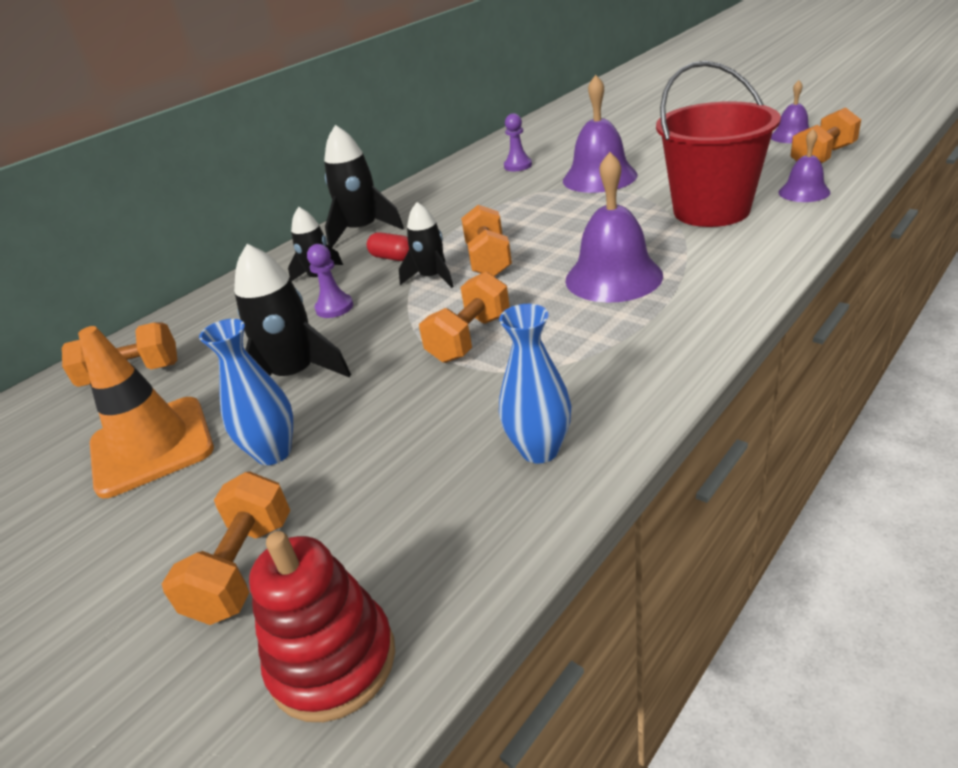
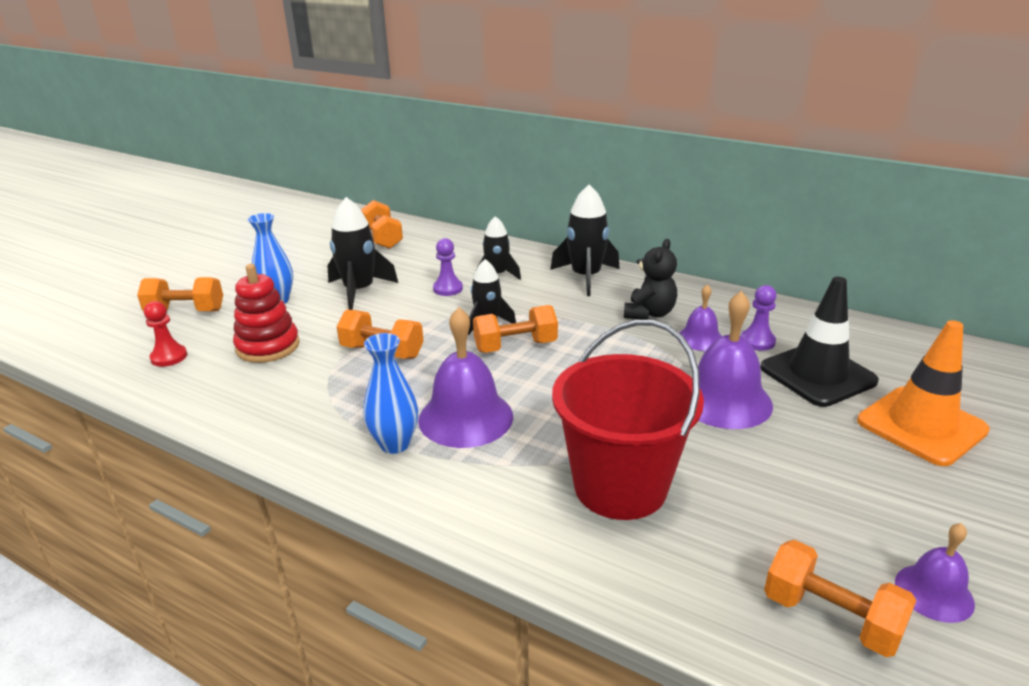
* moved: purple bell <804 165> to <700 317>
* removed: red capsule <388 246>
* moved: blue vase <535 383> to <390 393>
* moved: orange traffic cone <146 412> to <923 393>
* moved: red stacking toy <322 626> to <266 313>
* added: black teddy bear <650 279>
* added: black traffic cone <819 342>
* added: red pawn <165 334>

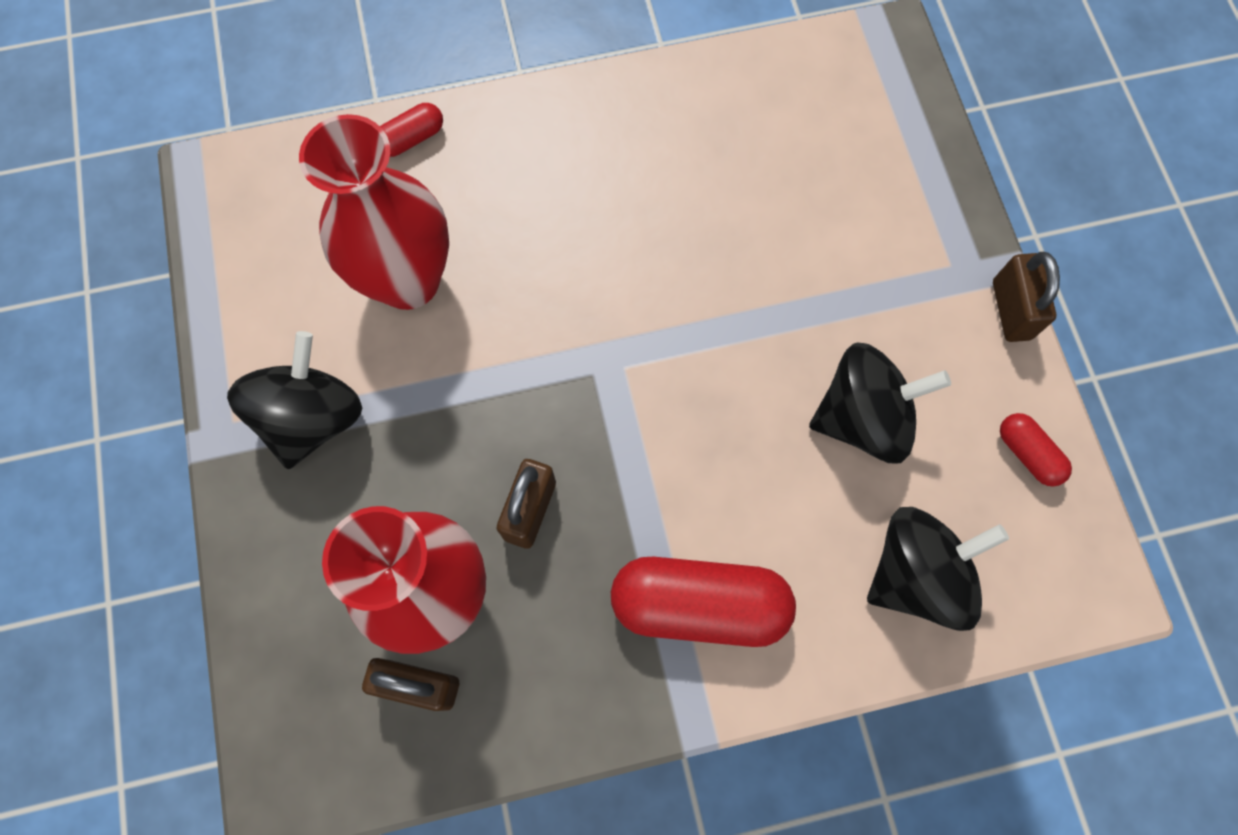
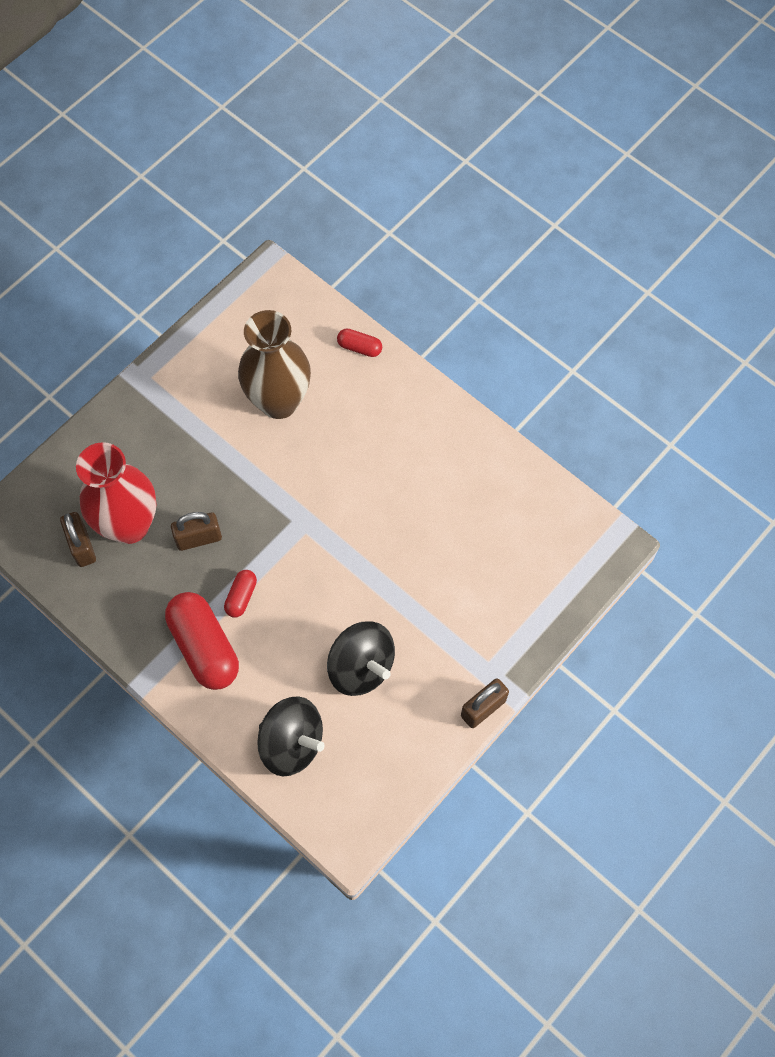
* recoloured: red vase <374 212> to brown vase <274 364>
* removed: black spinning top <294 400>
* moved: red capsule <1036 450> to <240 593>

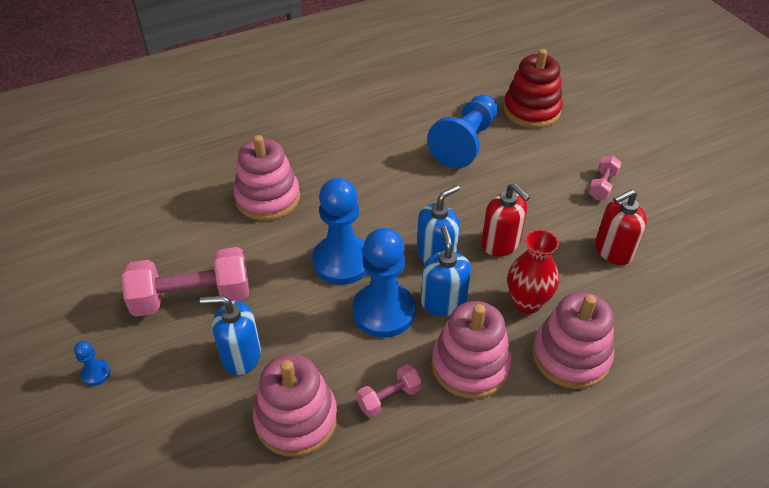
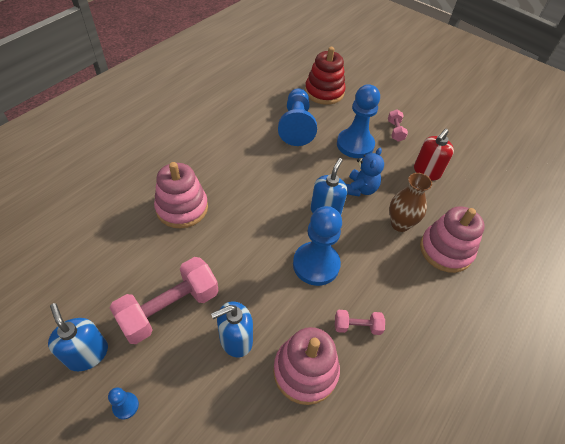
* moved: blue pawn <339 231> to <358 121>
* replaced: red soap dispenser <505 220> to blue teddy bear <365 172>
* moved: blue soap dispenser <446 271> to <78 337>
* recoloured: red vase <533 272> to brown vase <410 202>
* removed: pink stacking toy <472 350>
* turned: pink dumbbell <388 391> = <360 322> 60 degrees clockwise

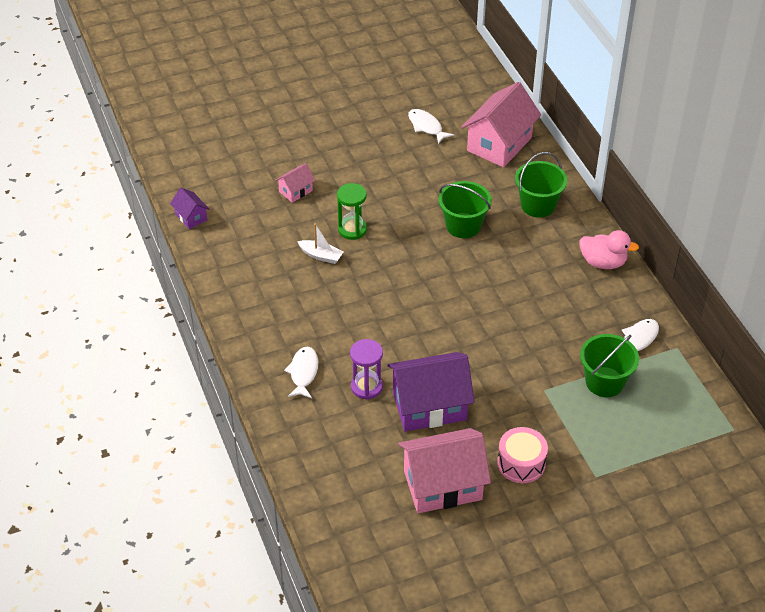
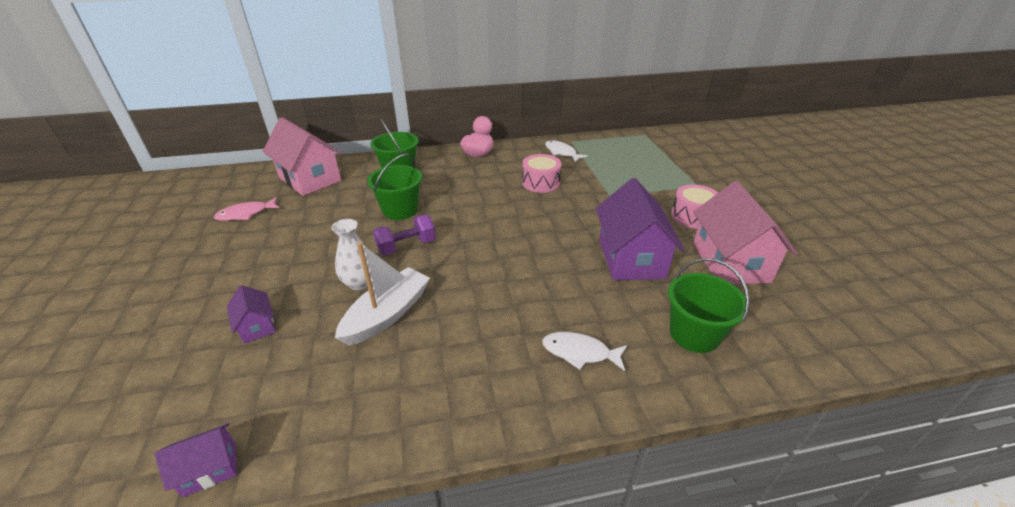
* recoloured: white fish <431 126> to pink fish <247 209>
* recoloured: pink house <295 183> to purple house <251 314>
* replaced: green hourglass <352 211> to white vase <351 254>
* resized: white boat <320 243> = <382 294> x1.76
* moved: green bucket <609 365> to <709 305>
* removed: purple hourglass <366 369>
* added: pink drum <541 173>
* added: purple dumbbell <404 235>

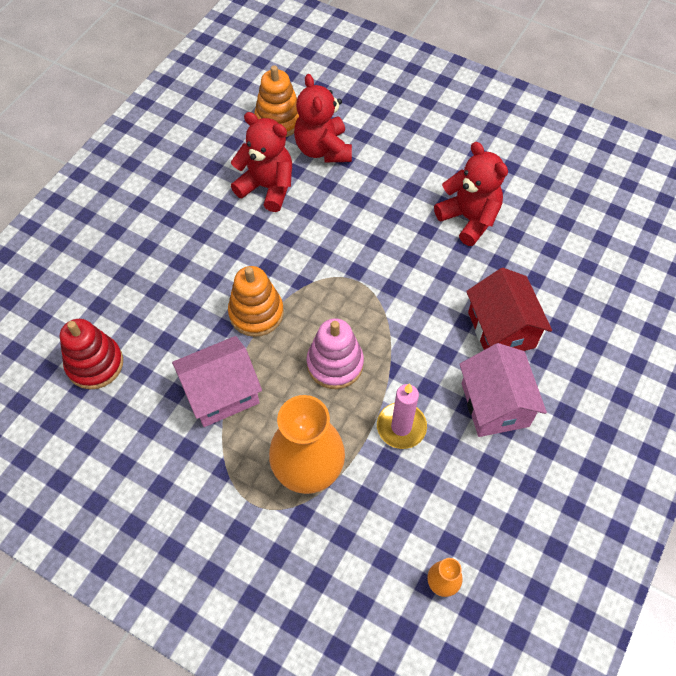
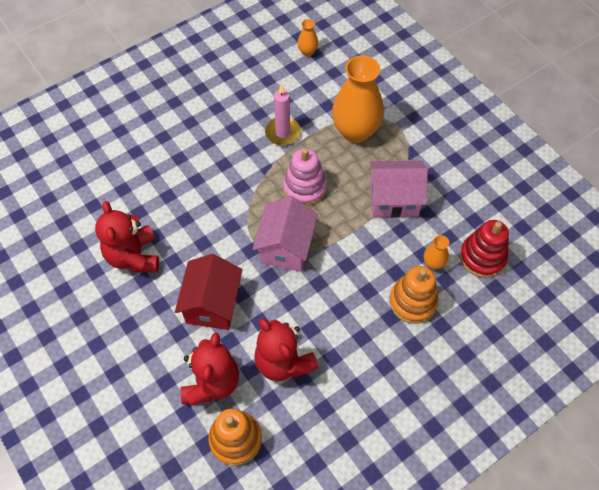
* moved: orange stacking toy <256 301> to <414 295>
* moved: red house <509 309> to <208 292>
* moved: pink house <503 390> to <285 234>
* added: orange vase <436 252>

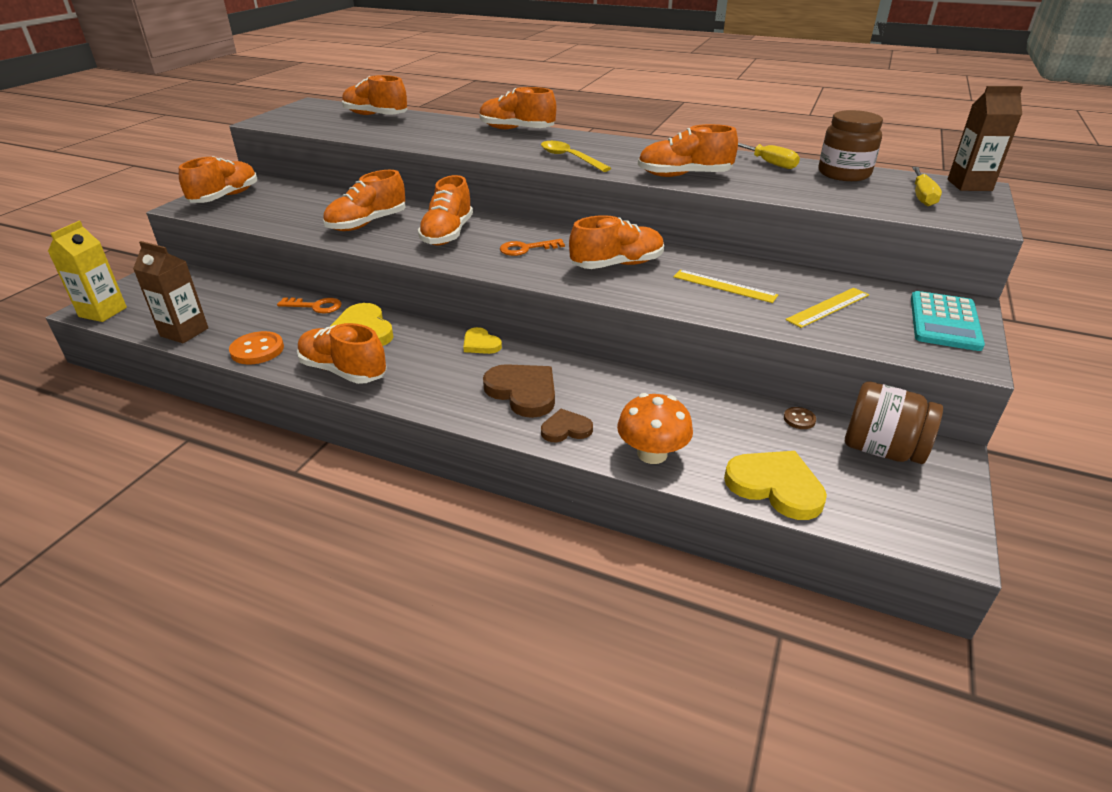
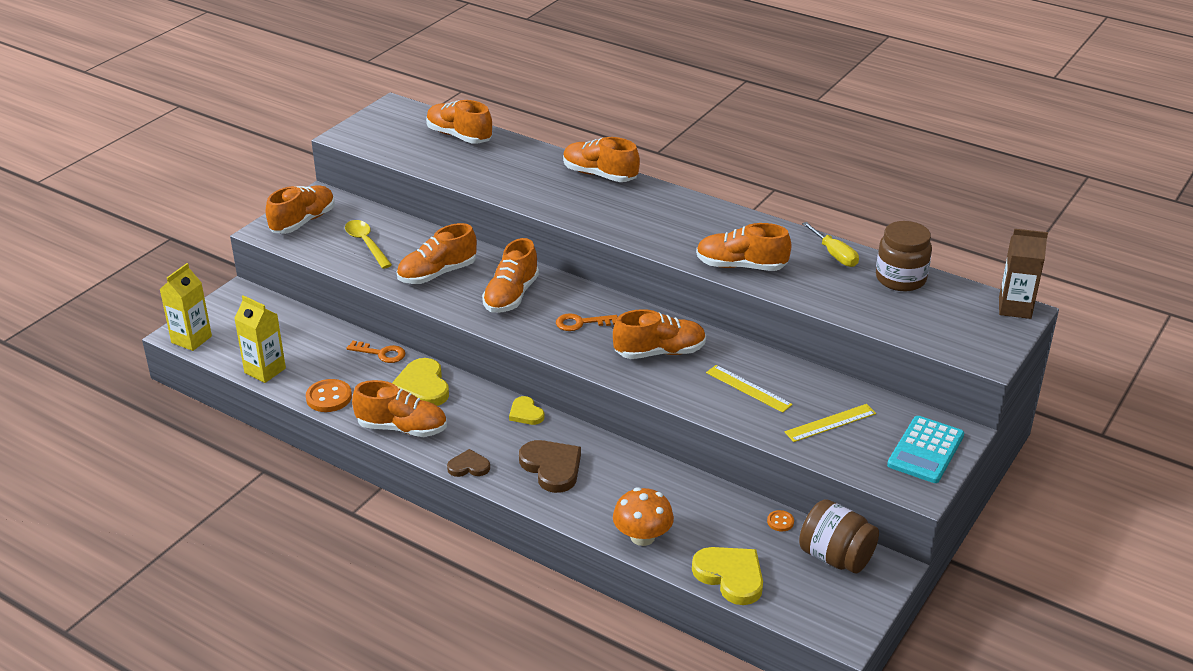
* moved: yellow spoon <576 156> to <368 244>
* removed: yellow screwdriver <927 186>
* recoloured: brown carton <170 292> to yellow carton <260 339>
* turned: orange shoe <342 353> = <399 408> 150 degrees clockwise
* recoloured: brown button <800 418> to orange button <780 520>
* moved: brown heart <567 425> to <468 463>

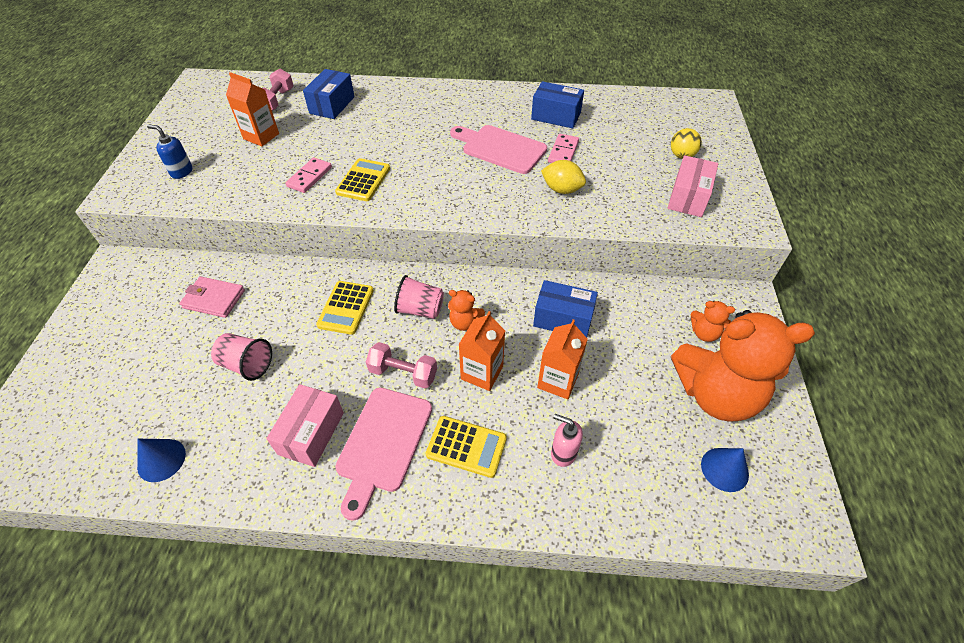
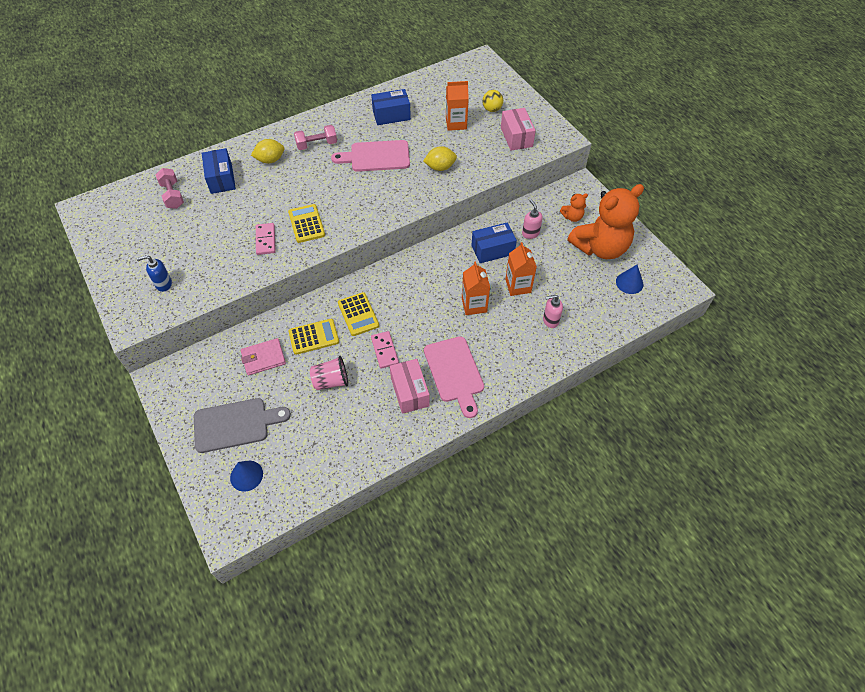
* moved: orange carton <252 109> to <457 106>
* moved: pink domino <563 148> to <385 350>
* removed: pink cup <419 297>
* removed: orange teddy bear <466 310>
* moved: pink dumbbell <401 365> to <315 137>
* moved: yellow calculator <466 447> to <313 337>
* moved: blue cone <161 460> to <246 476>
* added: yellow lemon <268 151>
* added: pink soap dispenser <532 219>
* added: grey cutting board <242 425>

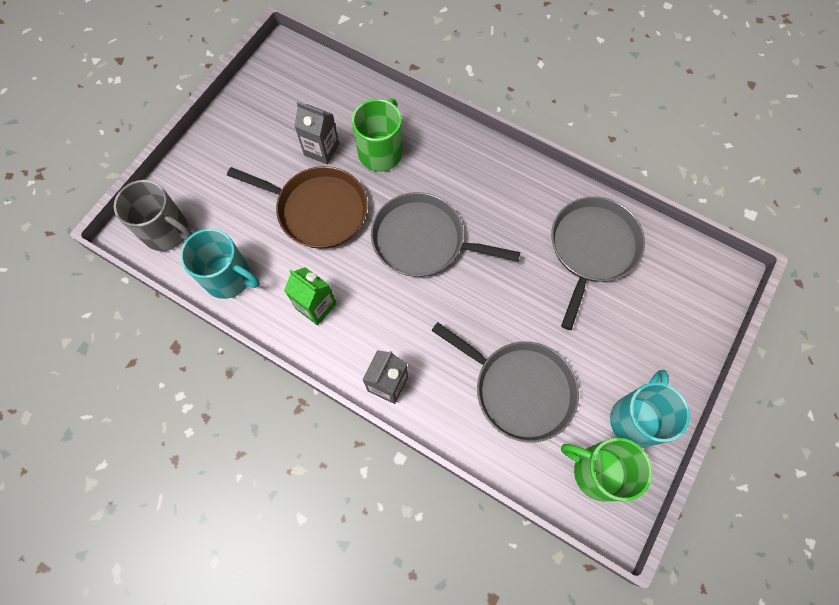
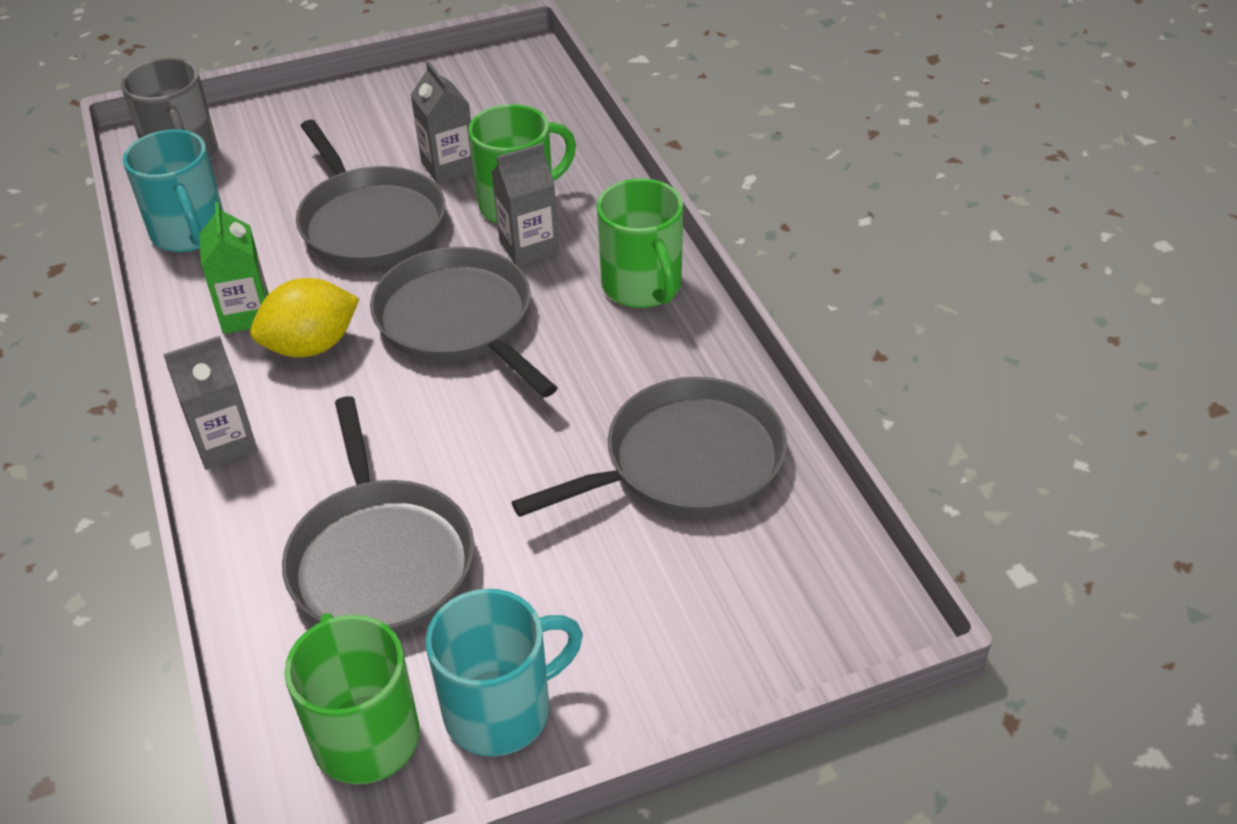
* recoloured: brown pan <297 207> to grey pan <370 194>
* added: grey carton <525 205>
* added: green mug <640 243>
* added: yellow lemon <304 317>

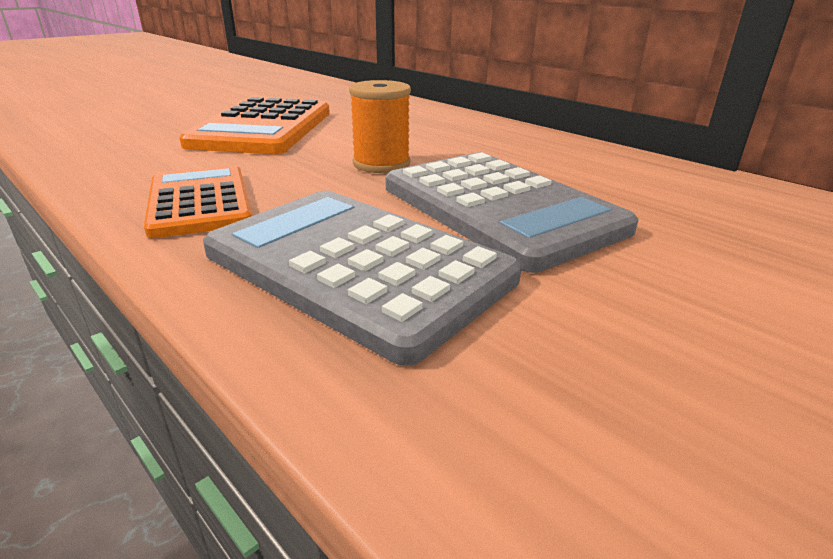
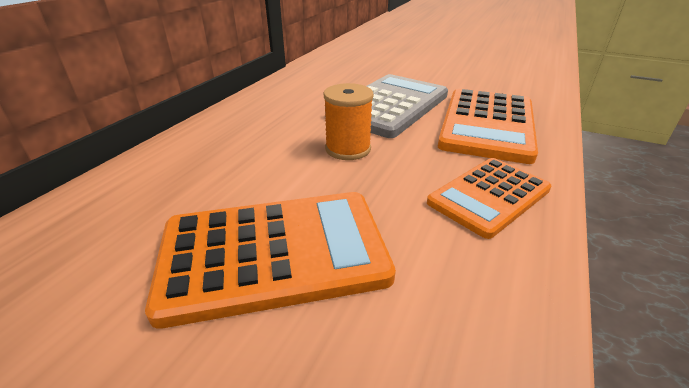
* recoloured: grey calculator <362 278> to orange calculator <488 126>

